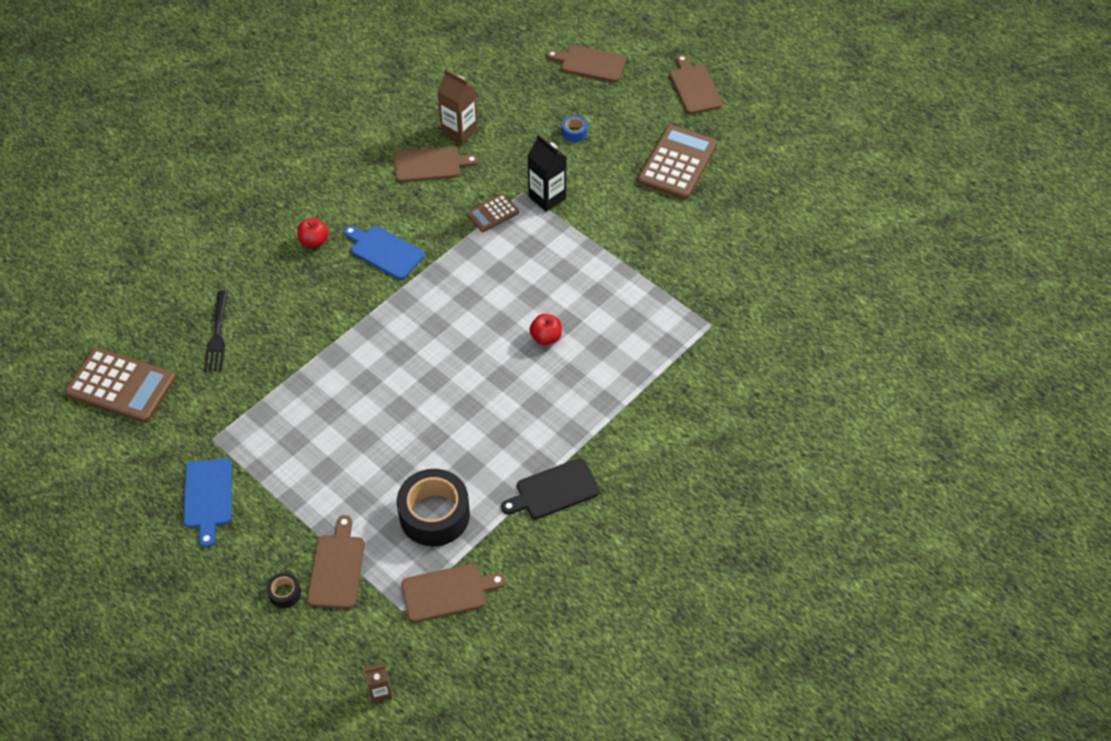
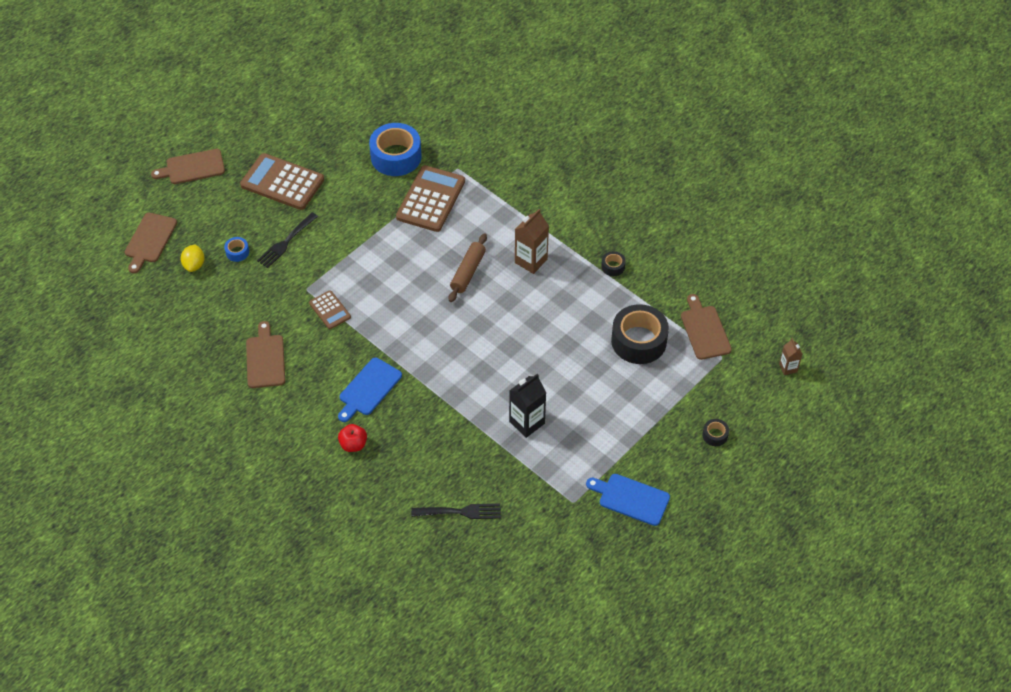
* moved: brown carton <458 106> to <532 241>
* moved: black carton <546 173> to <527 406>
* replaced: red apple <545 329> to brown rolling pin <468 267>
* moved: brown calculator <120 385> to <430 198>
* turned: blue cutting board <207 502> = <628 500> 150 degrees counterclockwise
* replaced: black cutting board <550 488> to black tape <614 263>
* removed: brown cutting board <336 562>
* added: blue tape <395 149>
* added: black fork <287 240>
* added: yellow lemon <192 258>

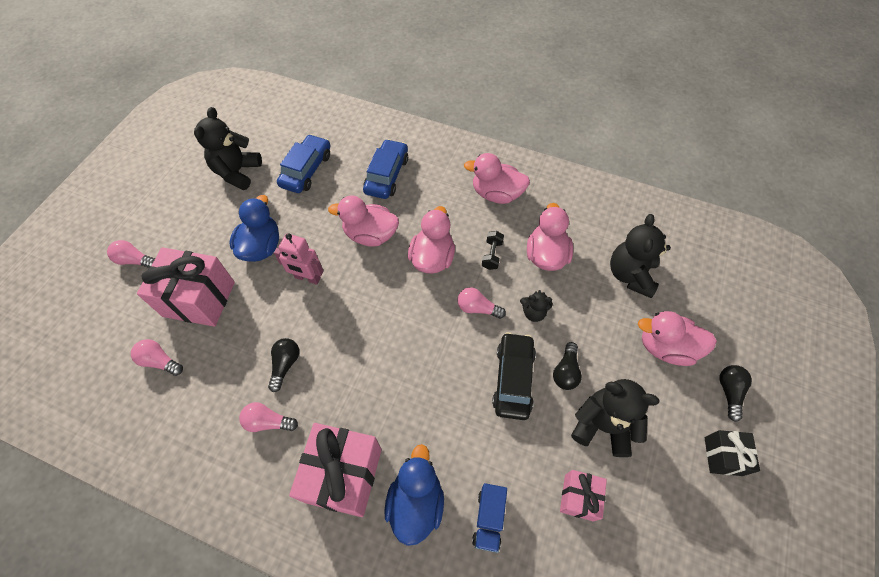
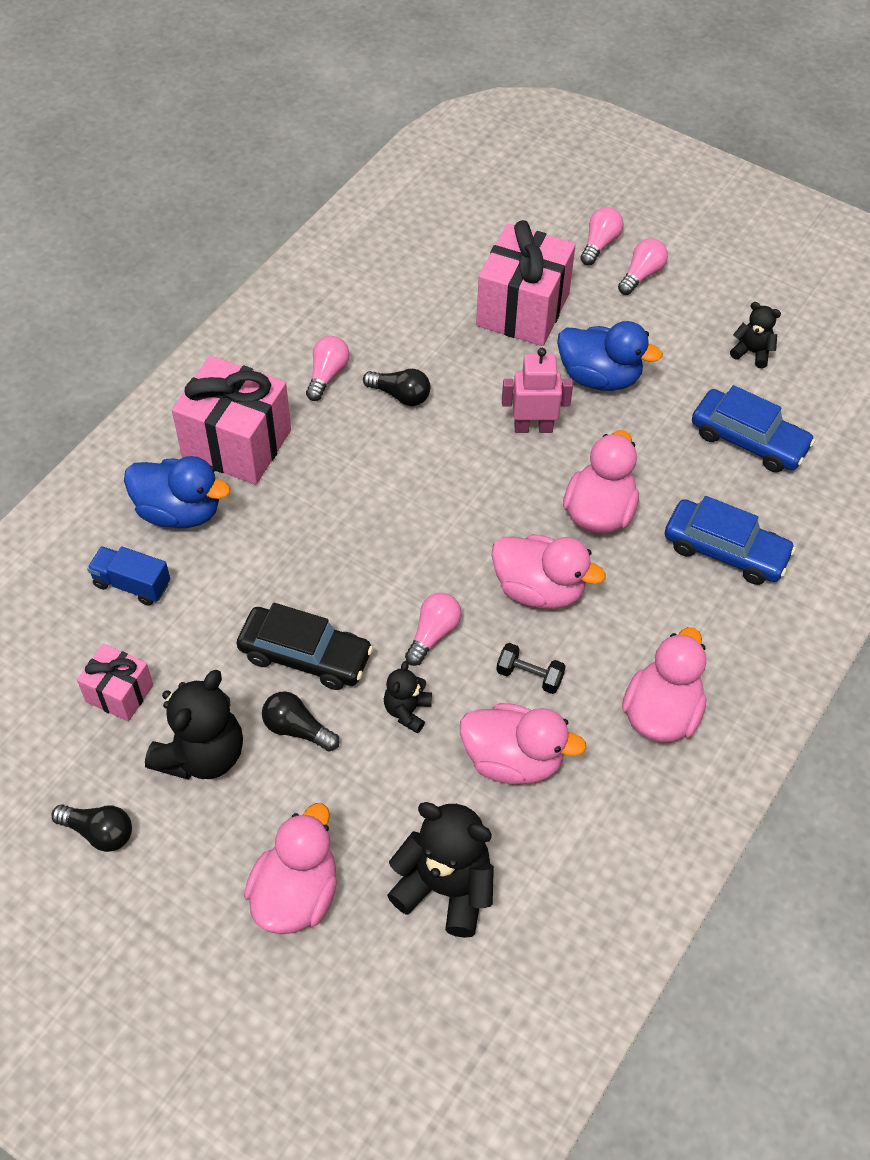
* resized: black teddy bear <228 148> = <755 335> x0.53
* turned: pink robot <298 259> = <537 390> 60 degrees clockwise
* moved: pink light bulb <157 357> to <643 266>
* moved: black light bulb <735 393> to <92 828>
* removed: black gift <732 453>

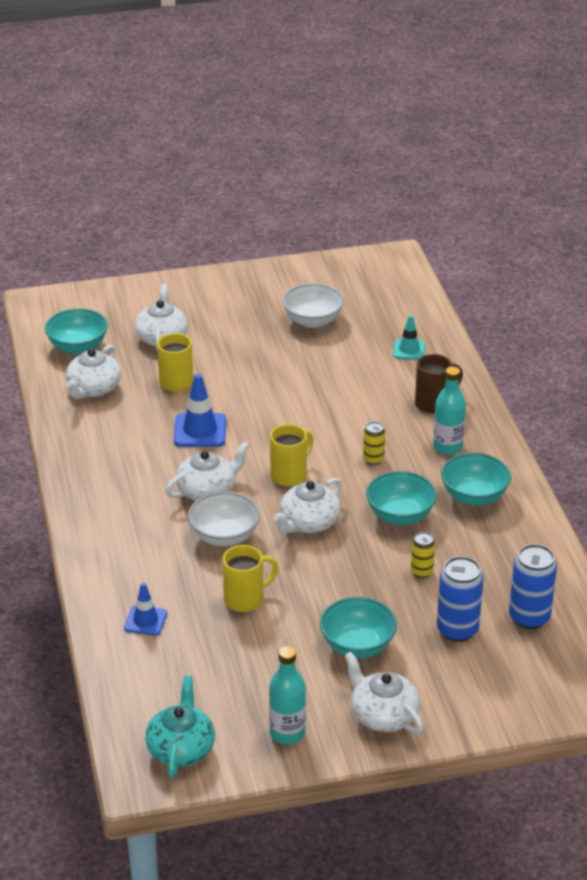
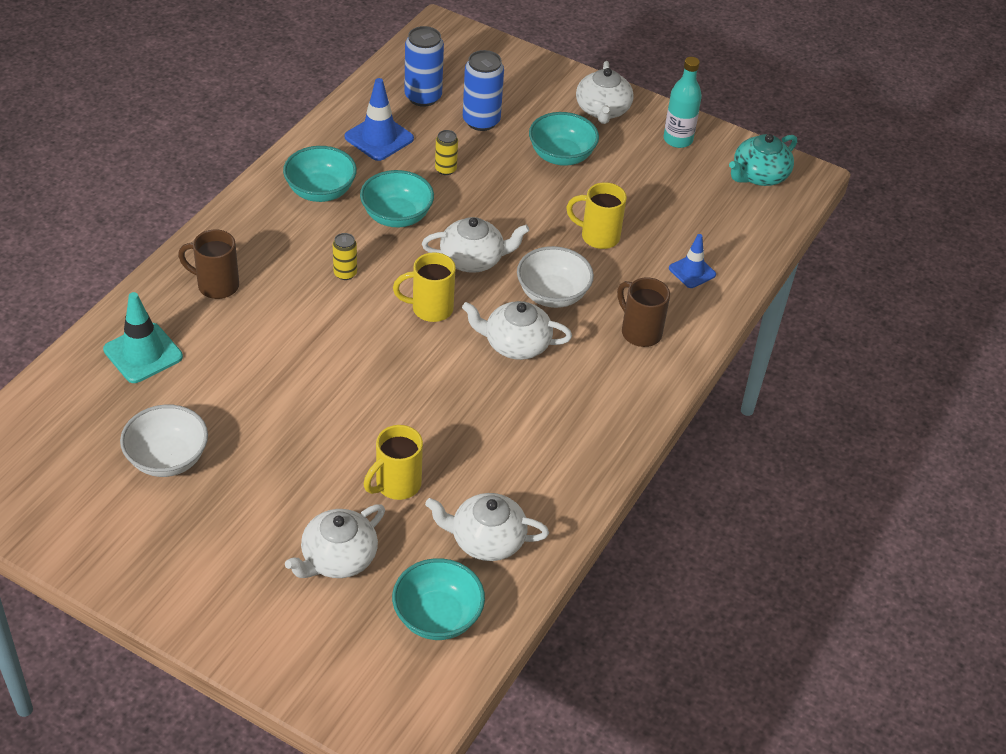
* resized: turquoise traffic cone <409 337> = <143 337> x1.56
* turned: white teapot <93 372> = <487 527> 150 degrees counterclockwise
* removed: turquoise bottle <449 411>
* moved: blue traffic cone <200 410> to <379 119>
* added: brown mug <643 312>

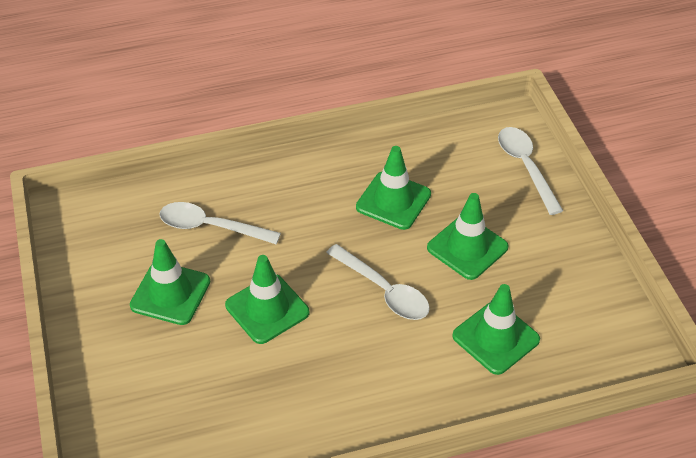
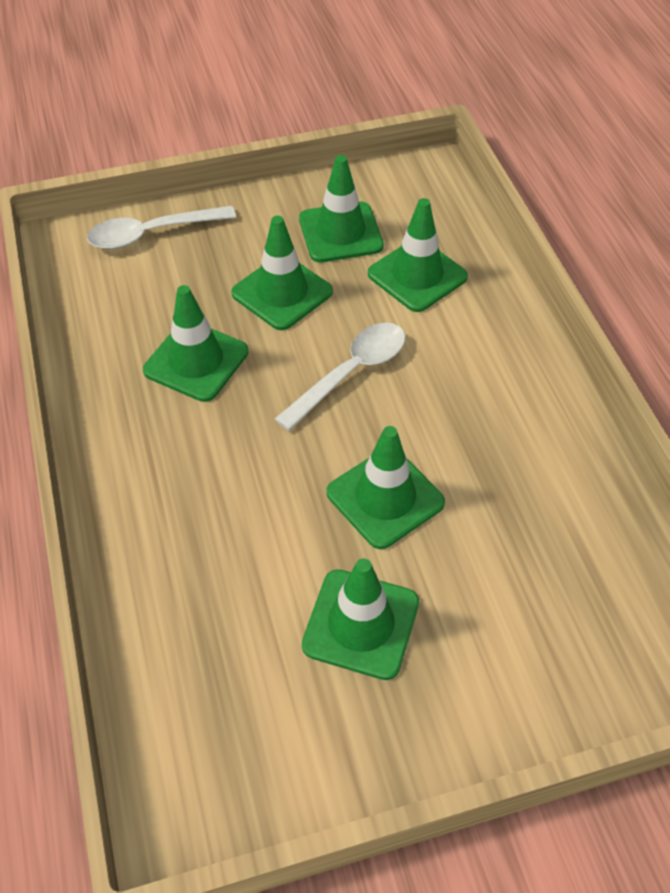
* removed: white spoon <220 223>
* added: green traffic cone <341 208>

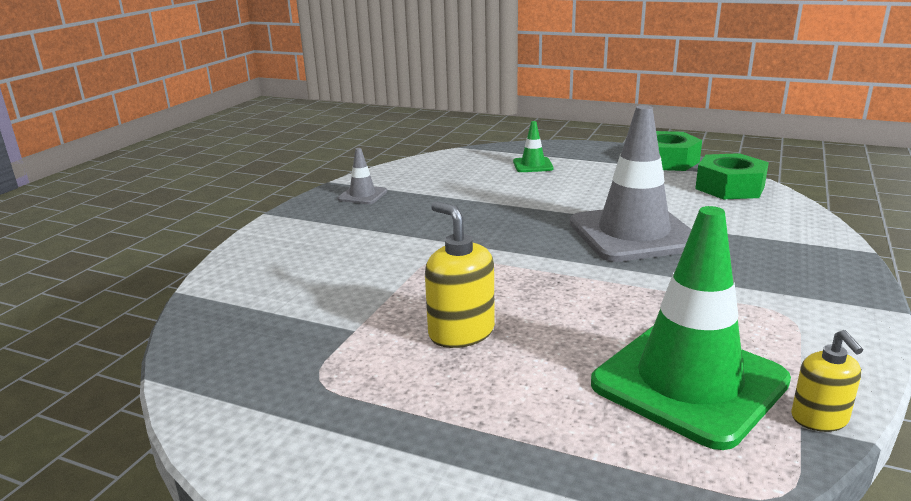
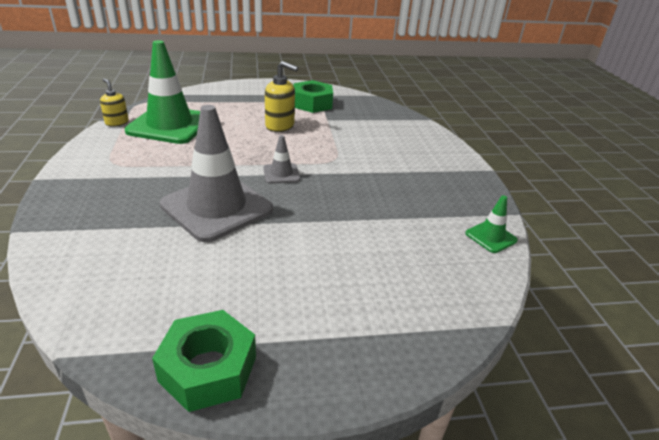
* moved: green traffic cone <533 146> to <491 224>
* moved: grey traffic cone <362 176> to <281 159>
* moved: green nut <732 176> to <313 96>

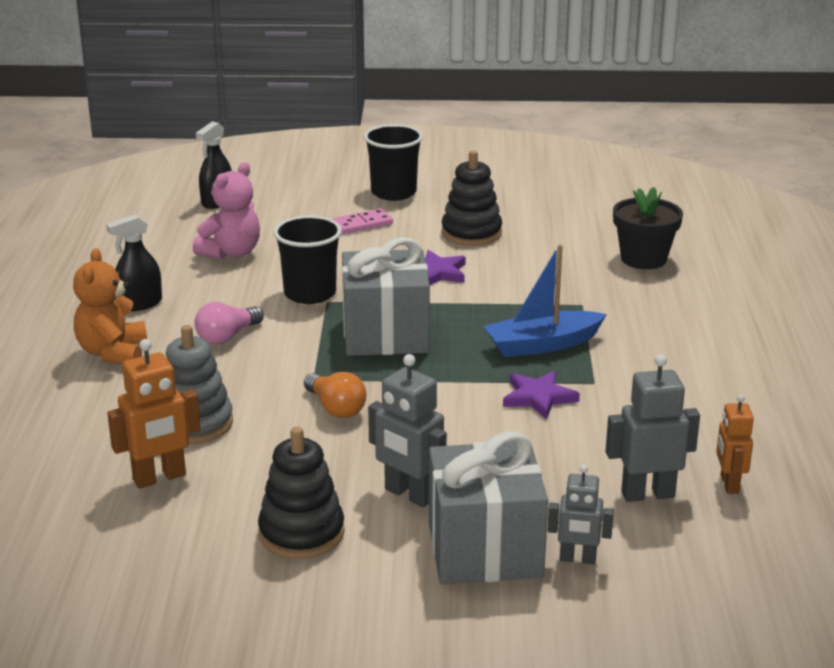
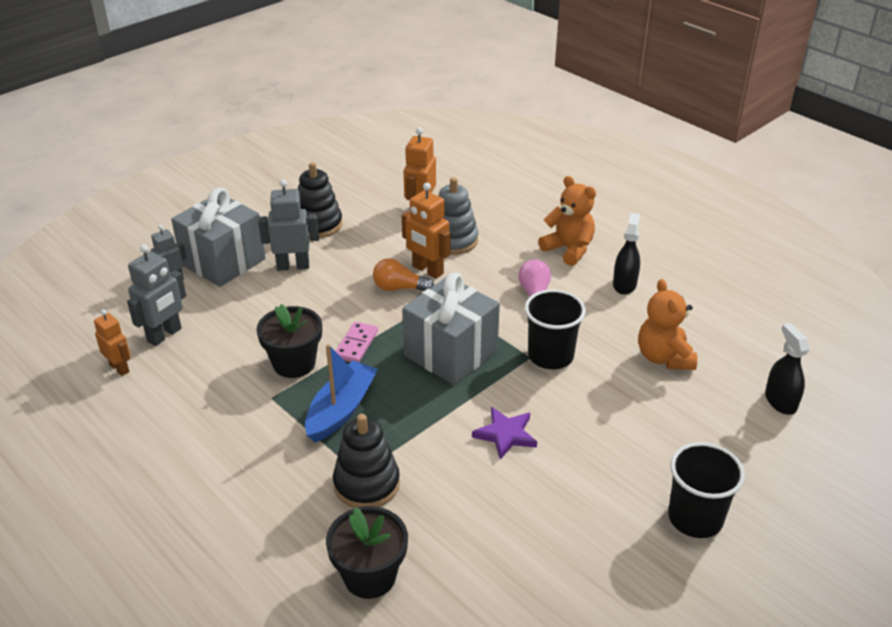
* moved: black stacking toy <472 198> to <366 461>
* recoloured: pink teddy bear <226 210> to orange teddy bear <667 324>
* moved: pink domino <362 221> to <357 342>
* replaced: purple star <541 395> to black flower pot <289 341>
* added: orange robot <426 231>

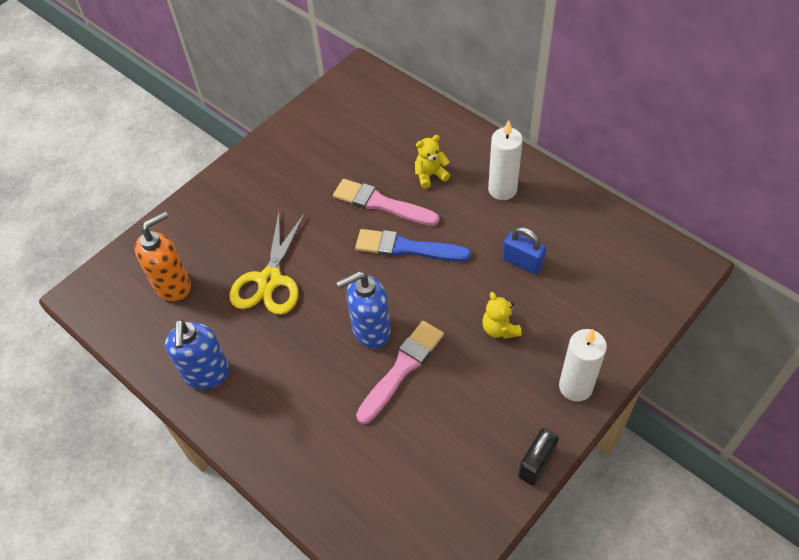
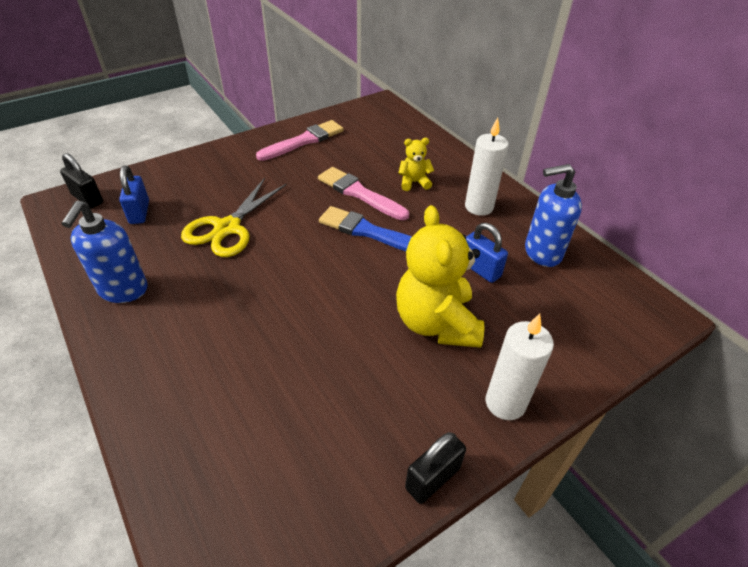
* replaced: orange soap dispenser <163 256> to blue padlock <134 194>
* moved: blue soap dispenser <363 310> to <553 215>
* resized: yellow teddy bear <502 315> = <440 276> x2.08
* moved: pink brush <400 372> to <300 140>
* added: black padlock <81 180>

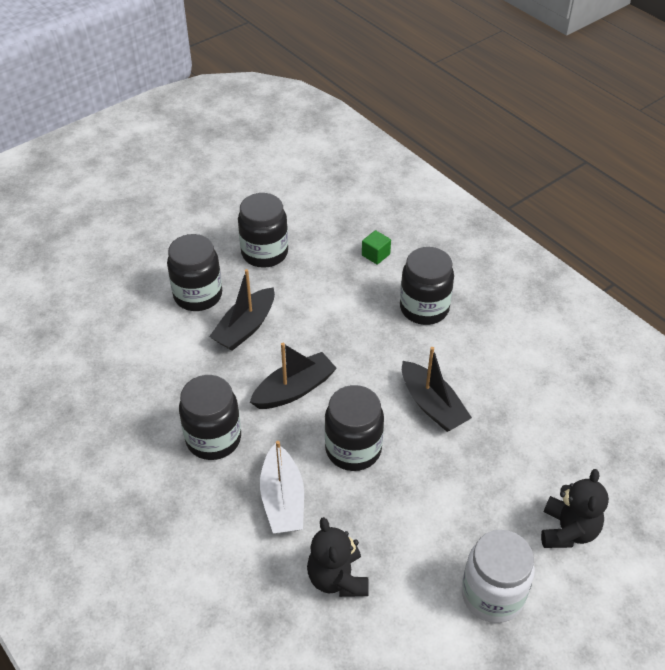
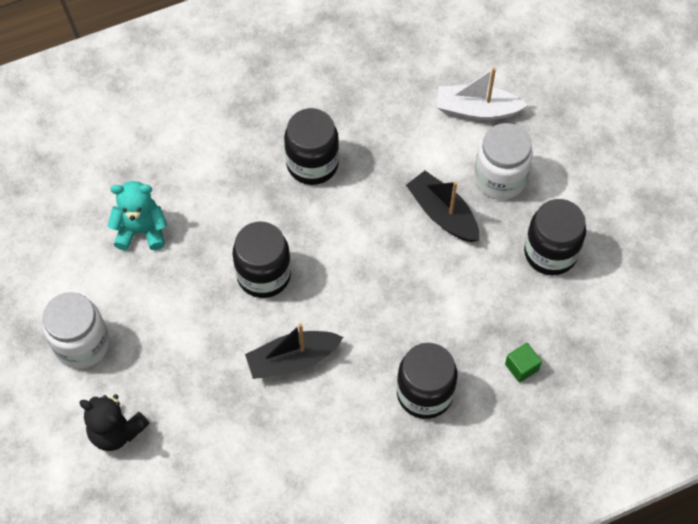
* recoloured: black jar <194 272> to white jar <503 161>
* removed: black boat <293 376>
* moved: white boat <282 487> to <482 93>
* recoloured: black teddy bear <338 557> to turquoise teddy bear <137 216>

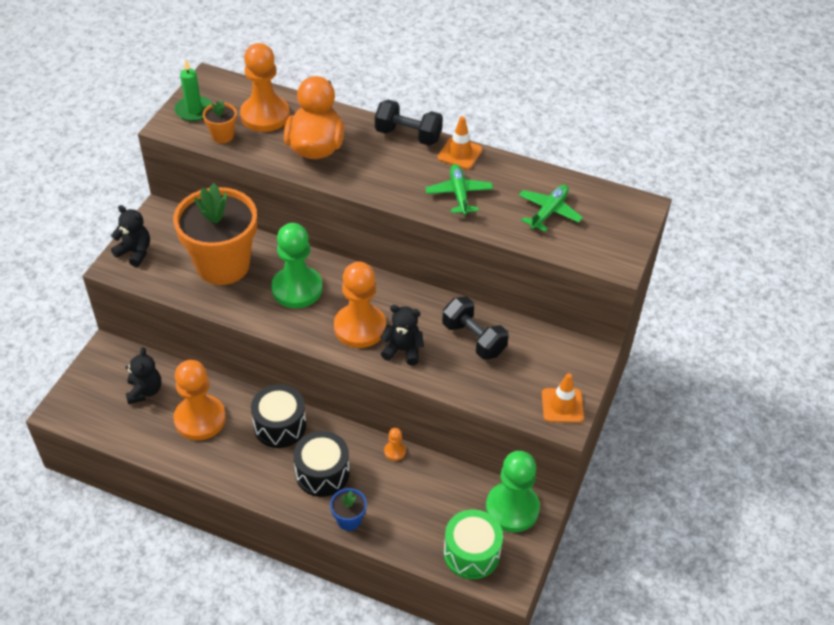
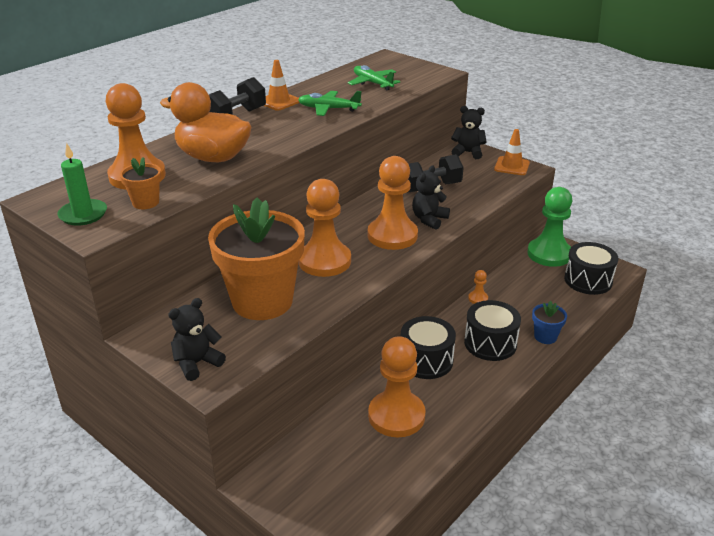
* recoloured: green pawn <297 265> to orange pawn <325 228>
* moved: black teddy bear <143 375> to <469 132>
* recoloured: green drum <473 544> to black drum <591 268>

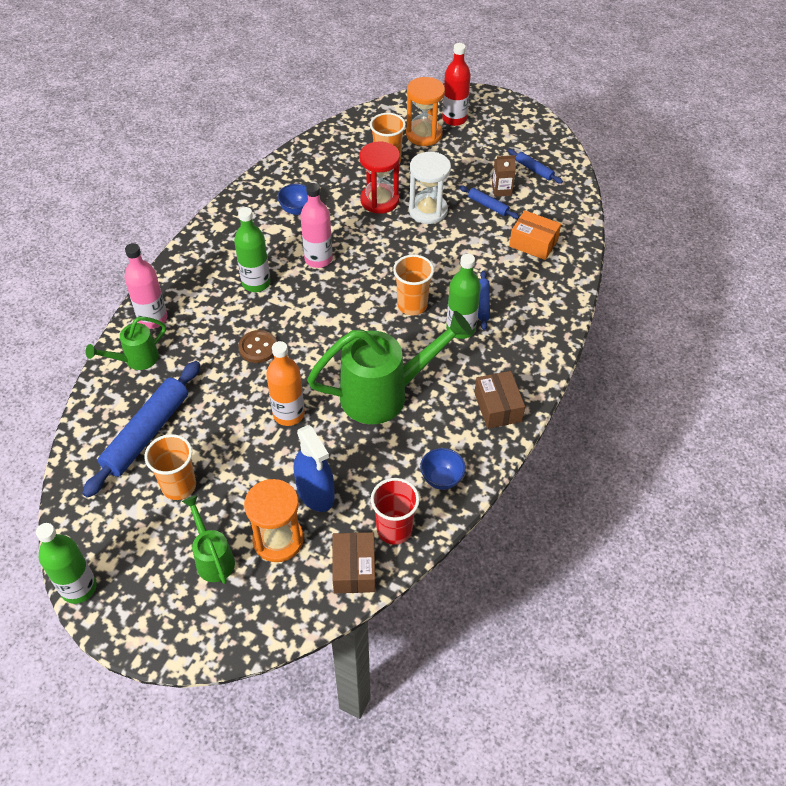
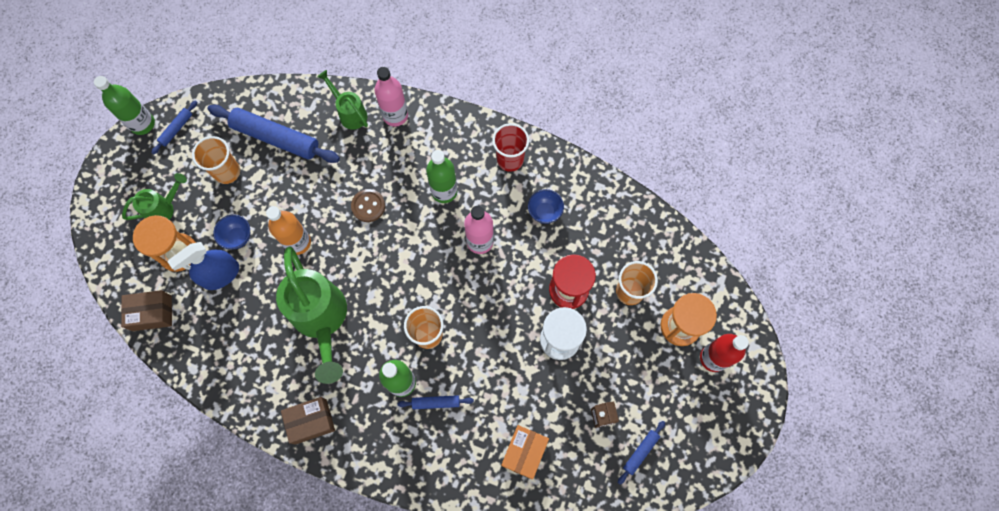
* moved: blue rolling pin <489 202> to <174 128>
* moved: blue bowl <443 469> to <231 232>
* moved: red cup <395 511> to <510 147>

